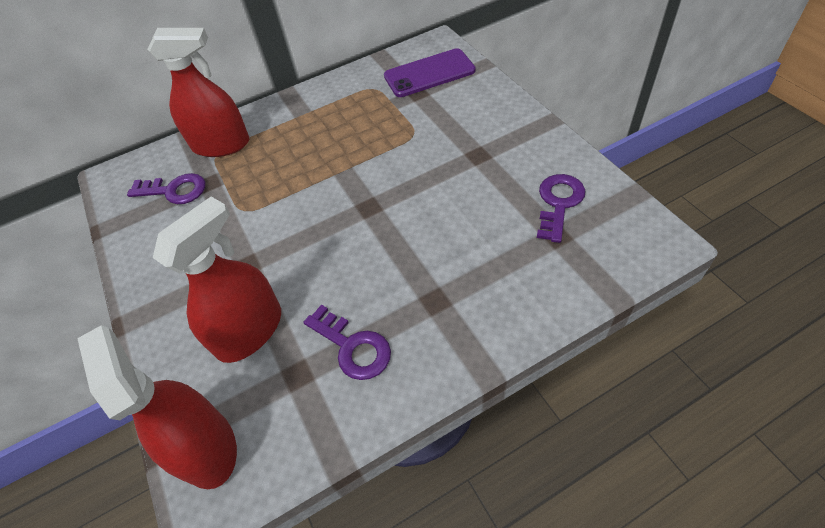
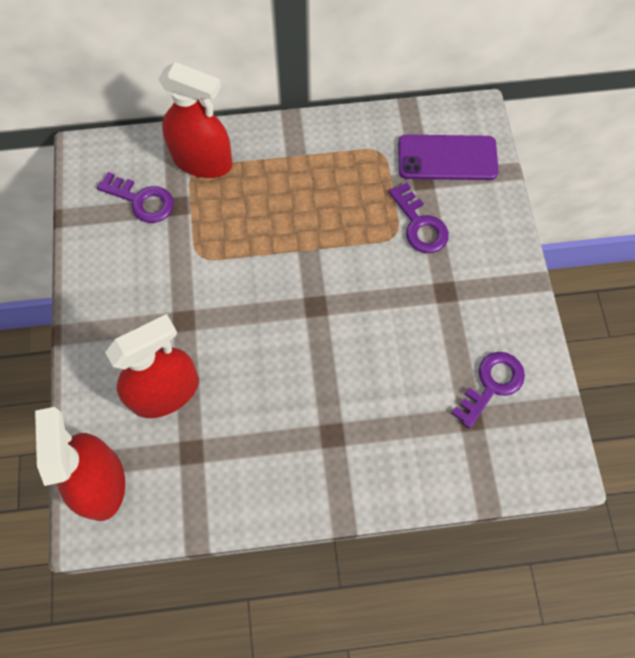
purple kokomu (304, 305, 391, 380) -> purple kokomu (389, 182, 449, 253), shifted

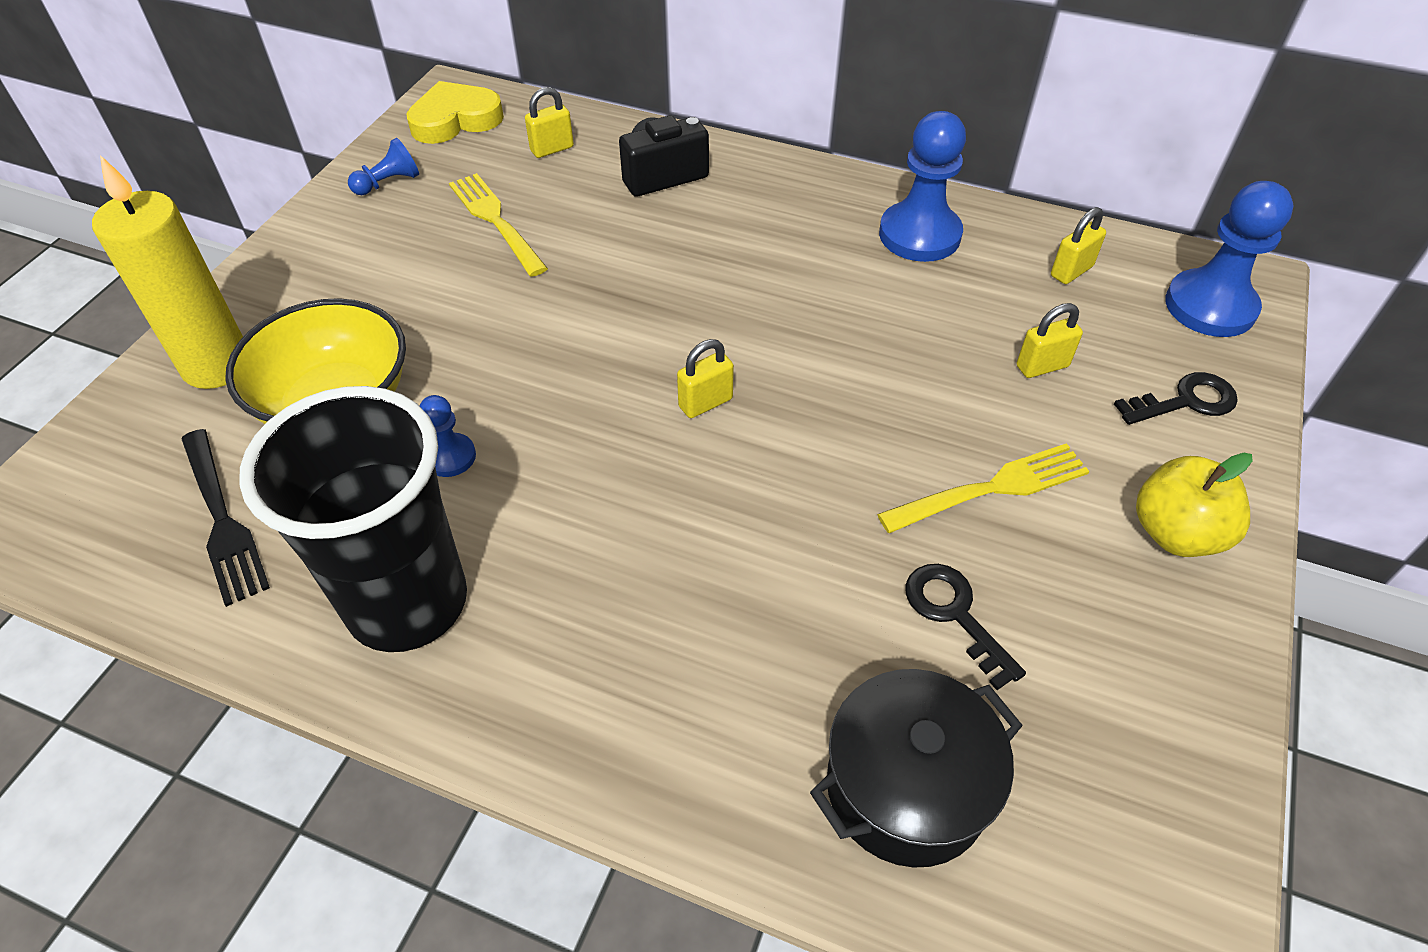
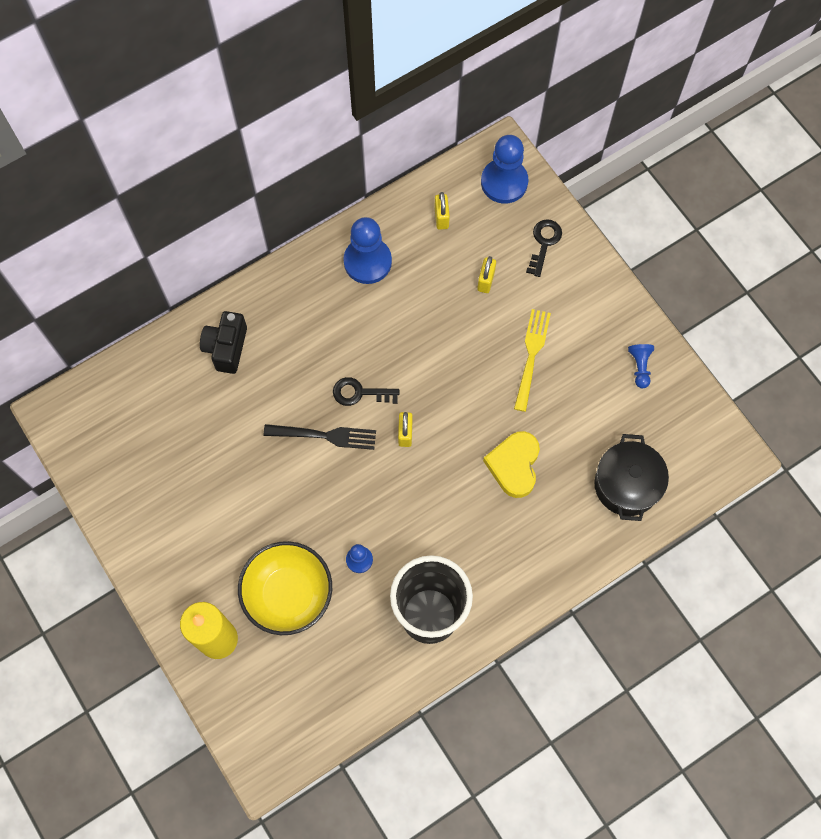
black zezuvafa (181, 429, 270, 607) -> black zezuvafa (264, 424, 376, 450), shifted
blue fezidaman (348, 138, 419, 195) -> blue fezidaman (628, 344, 654, 388), shifted
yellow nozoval (407, 81, 504, 144) -> yellow nozoval (483, 431, 540, 498), shifted
yellow zezuvafa (449, 173, 548, 277) -> none
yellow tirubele (525, 87, 574, 158) -> none
black kokomu (905, 564, 1026, 690) -> black kokomu (333, 377, 399, 406), shifted
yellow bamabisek (1136, 453, 1253, 557) -> none

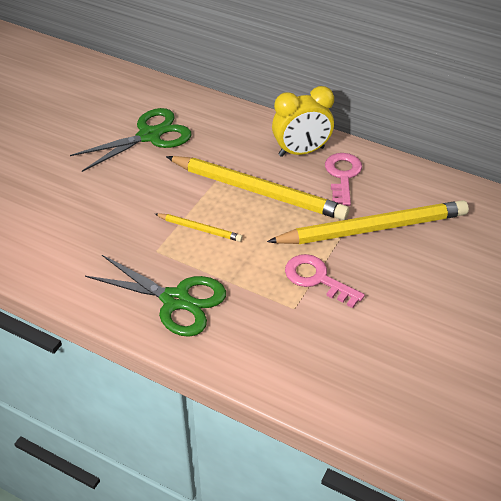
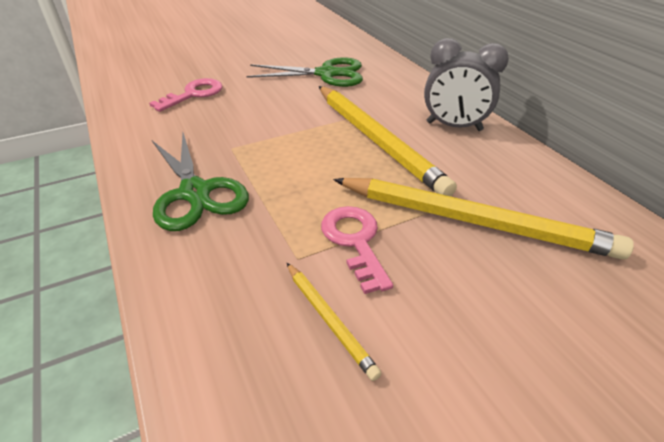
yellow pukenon (155, 213, 243, 242) -> yellow pukenon (287, 263, 382, 381), shifted
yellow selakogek (272, 86, 334, 157) -> grey selakogek (424, 38, 509, 131)
pink kokomu (325, 153, 362, 206) -> pink kokomu (149, 78, 223, 112), shifted

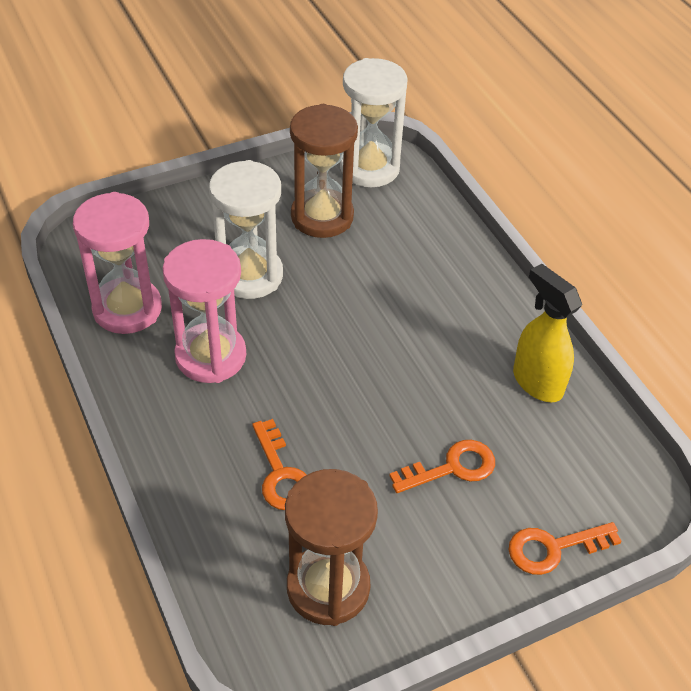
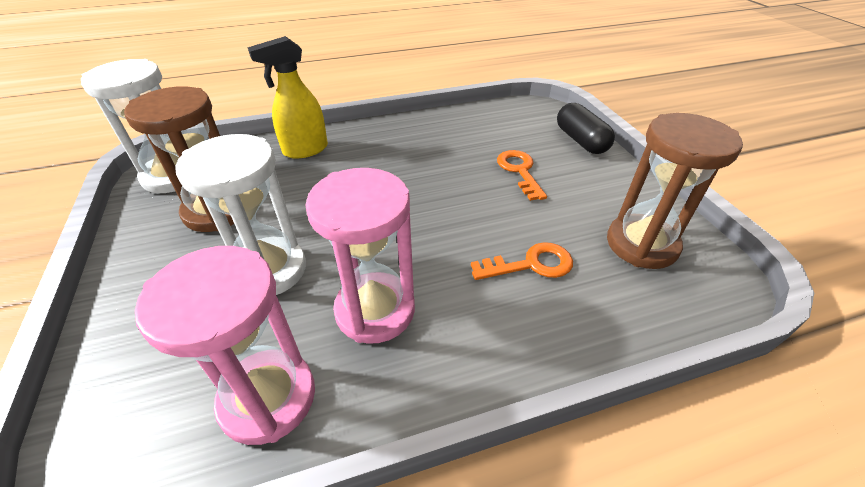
orange kokomu (509, 522, 622, 575) -> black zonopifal (557, 103, 615, 154)
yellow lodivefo (513, 264, 582, 402) -> yellow lodivefo (248, 36, 328, 159), shifted

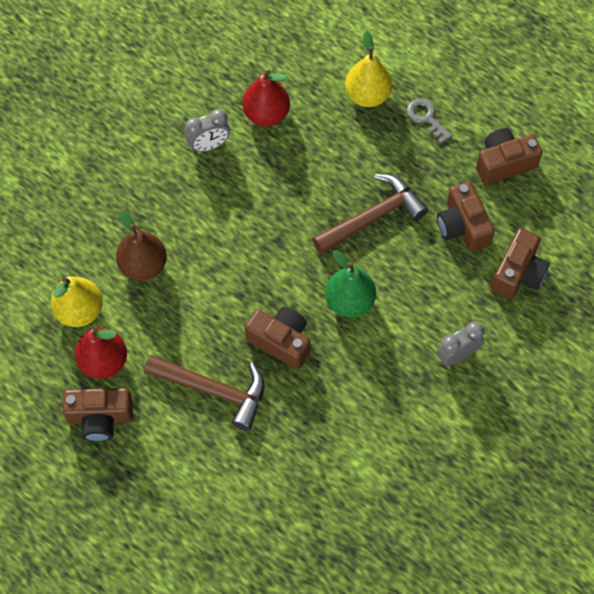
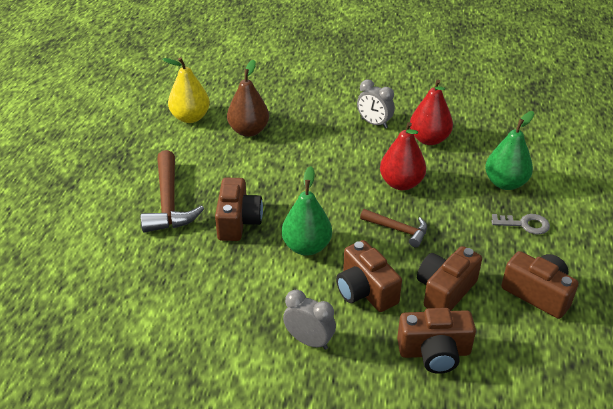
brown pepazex (62, 388, 133, 442) -> brown pepazex (336, 240, 402, 312), shifted
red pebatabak (75, 328, 127, 379) -> red pebatabak (380, 122, 426, 190), shifted
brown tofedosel (313, 174, 428, 254) -> brown tofedosel (360, 209, 427, 247), x0.59
yellow pebatabak (345, 31, 392, 107) -> green pebatabak (485, 111, 534, 190)
grey kokomu (407, 98, 452, 143) -> grey kokomu (491, 214, 550, 234), 75 degrees clockwise

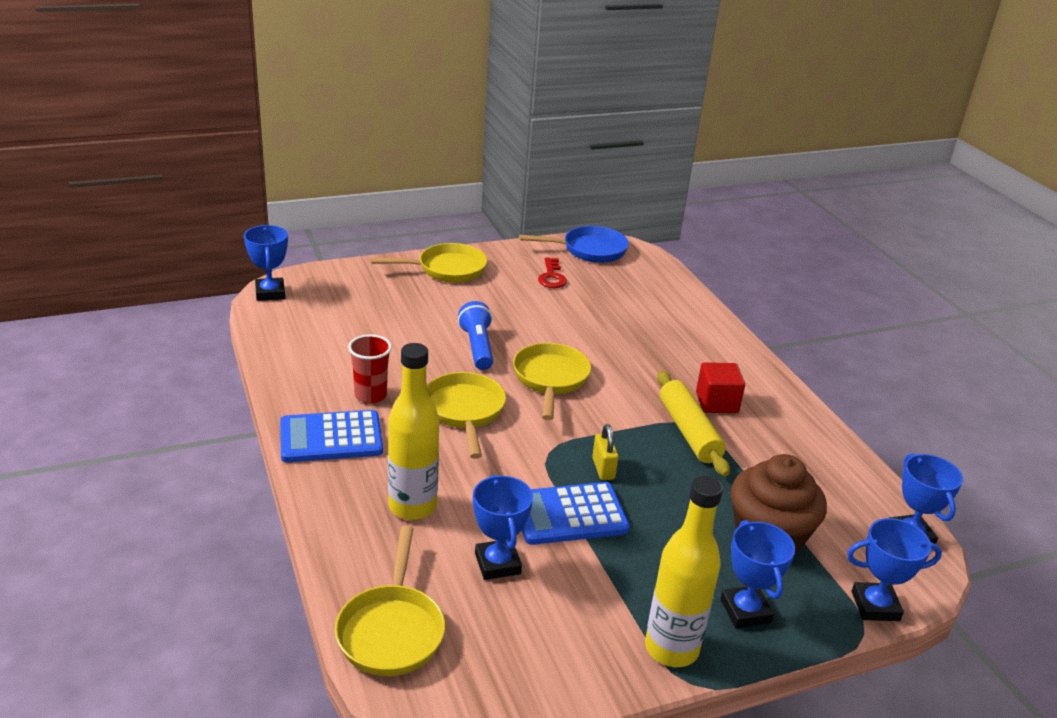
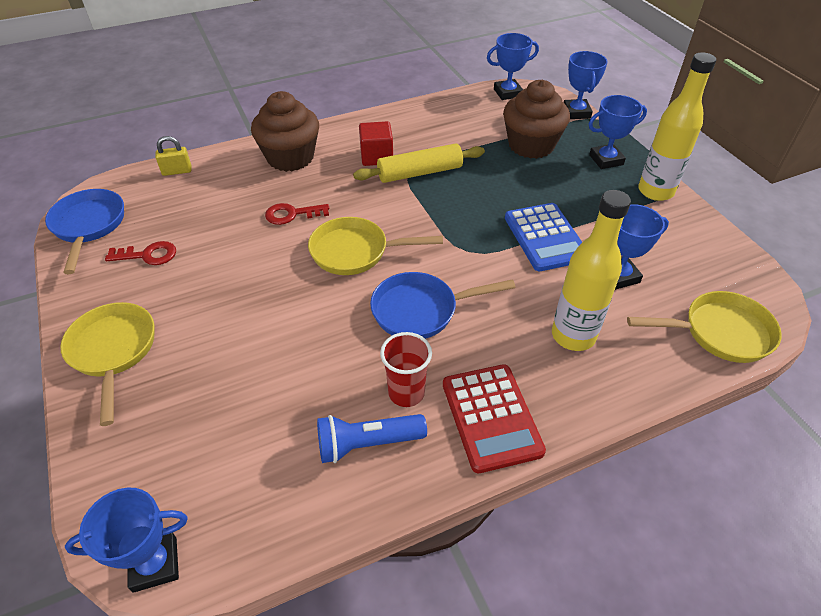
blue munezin (280, 410, 383, 462) -> red munezin (443, 364, 546, 473)
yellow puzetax (427, 372, 506, 459) -> blue puzetax (370, 272, 516, 339)
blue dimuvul (458, 301, 493, 370) -> blue dimuvul (317, 414, 427, 463), shifted
yellow tirubele (592, 424, 619, 480) -> yellow tirubele (155, 136, 192, 176), shifted
none -> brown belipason (251, 91, 319, 172)
none -> red kokomu (265, 203, 329, 225)

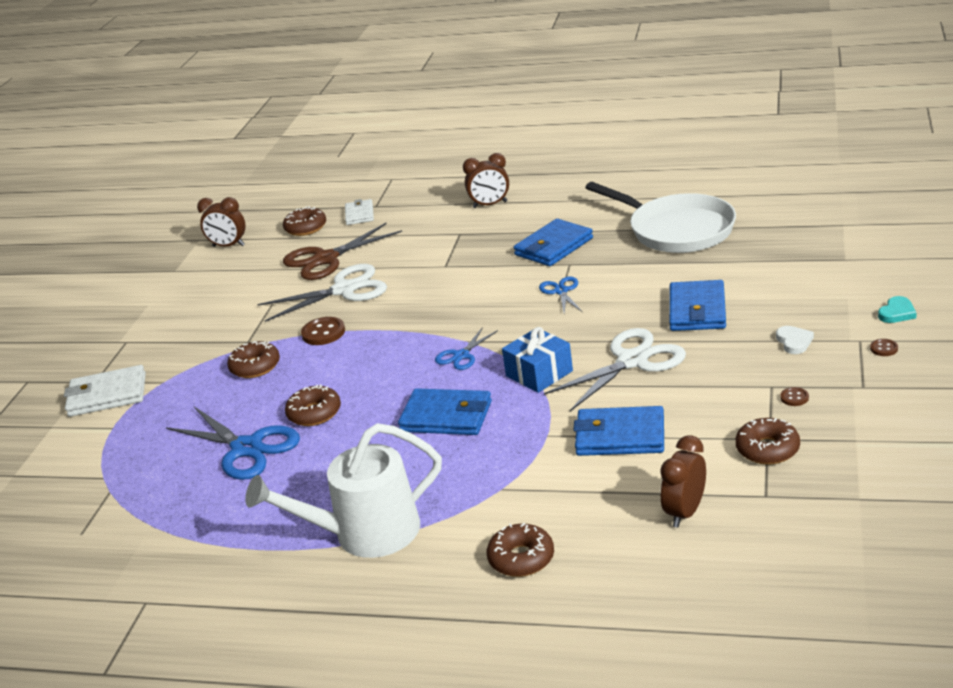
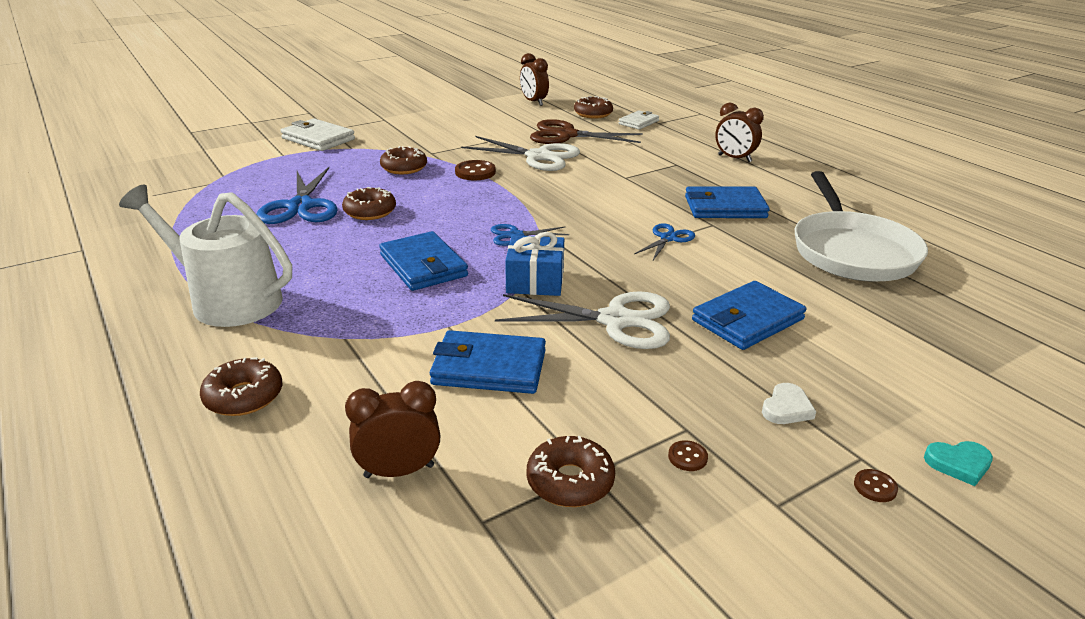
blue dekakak (573, 406, 664, 456) -> blue dekakak (430, 330, 546, 394), 45 degrees counterclockwise

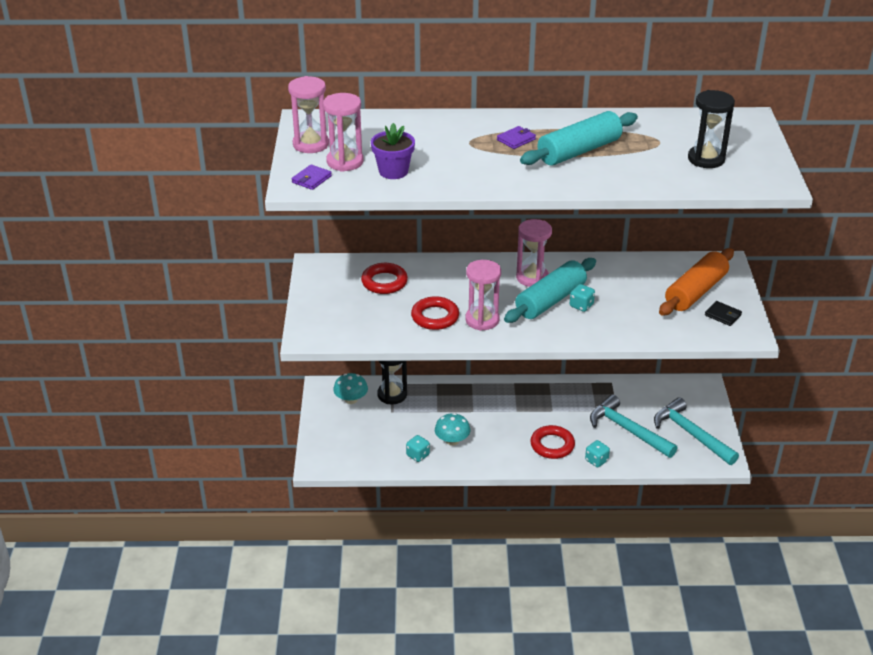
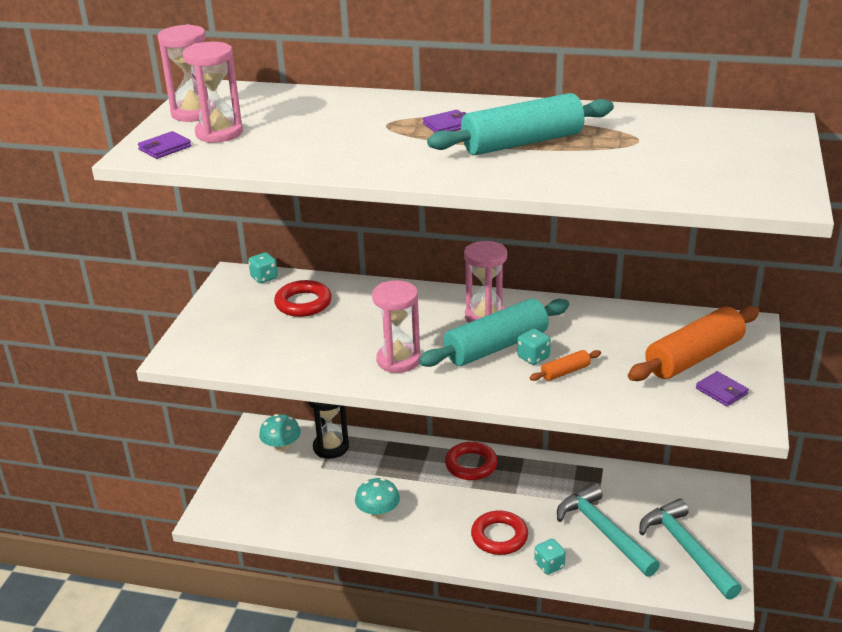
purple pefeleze (371, 123, 415, 179) -> none
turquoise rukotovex (406, 435, 430, 462) -> turquoise rukotovex (248, 252, 278, 283), shifted
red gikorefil (411, 296, 459, 330) -> red gikorefil (445, 442, 498, 480), shifted
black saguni (688, 90, 735, 168) -> none
black dekakak (705, 301, 742, 326) -> purple dekakak (696, 371, 749, 406)
none -> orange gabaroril (530, 350, 601, 381)

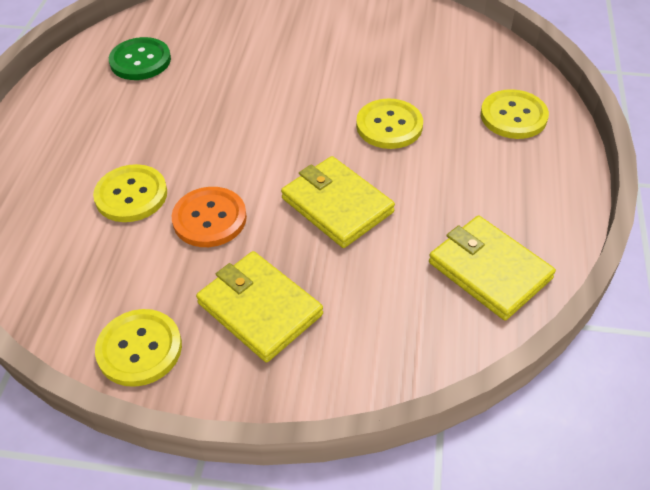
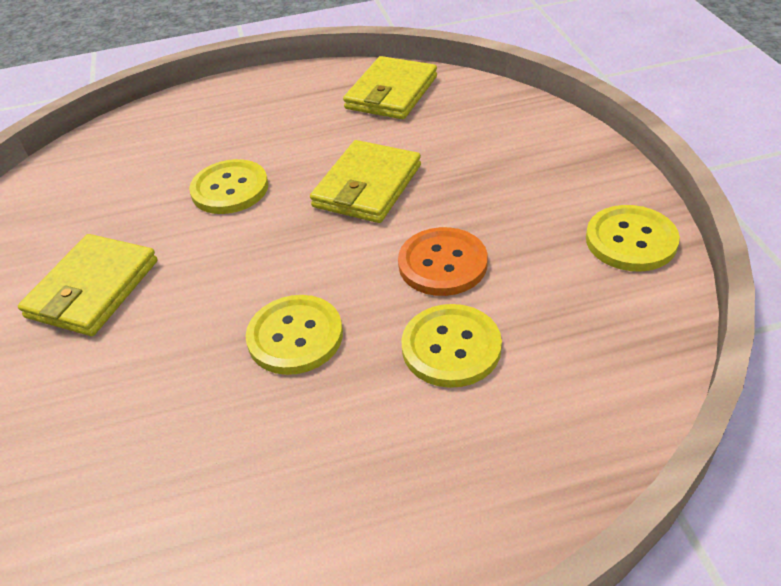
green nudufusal (109, 37, 171, 80) -> none
yellow dekakak (196, 251, 323, 362) -> yellow dekakak (18, 234, 158, 336), shifted
yellow nudufusal (481, 89, 549, 139) -> yellow nudufusal (245, 295, 343, 375), shifted

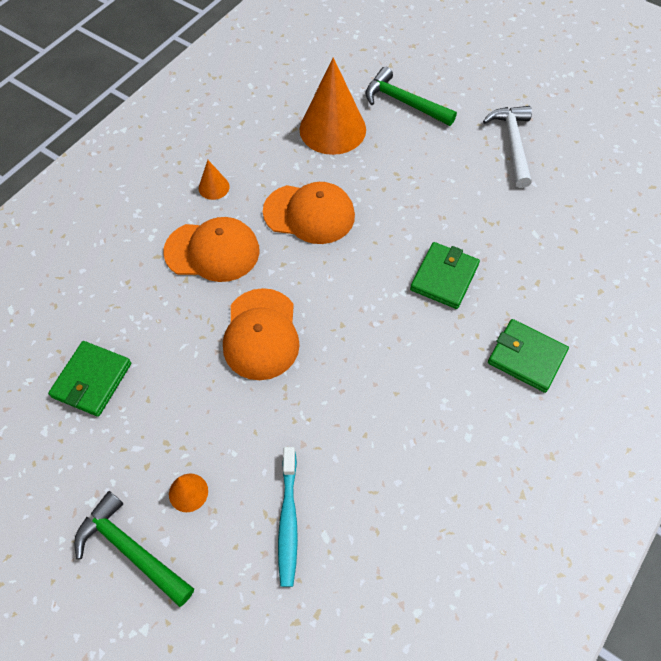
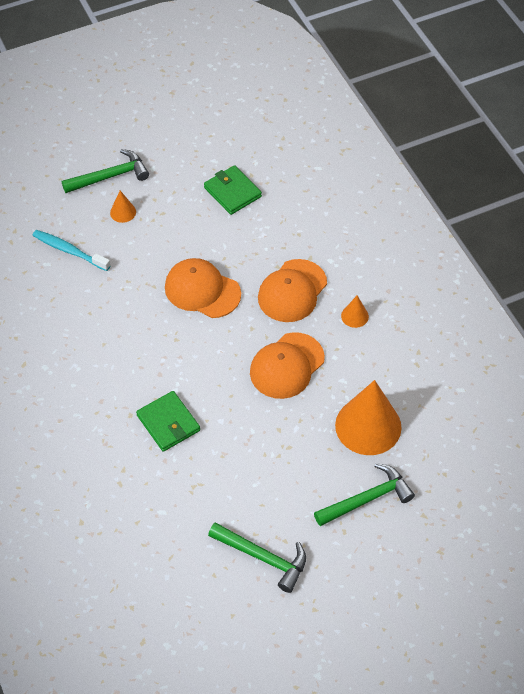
white tofedosel (483, 106, 532, 188) -> green tofedosel (208, 522, 306, 593)
green dekakak (488, 319, 569, 393) -> none

